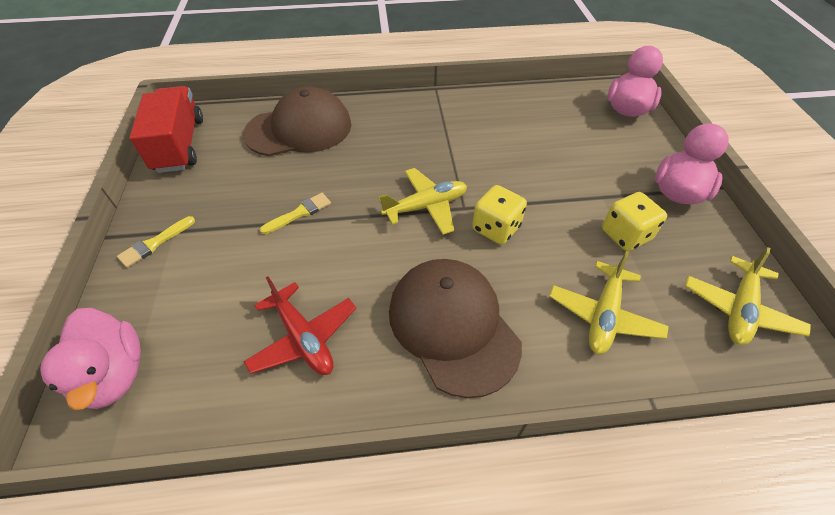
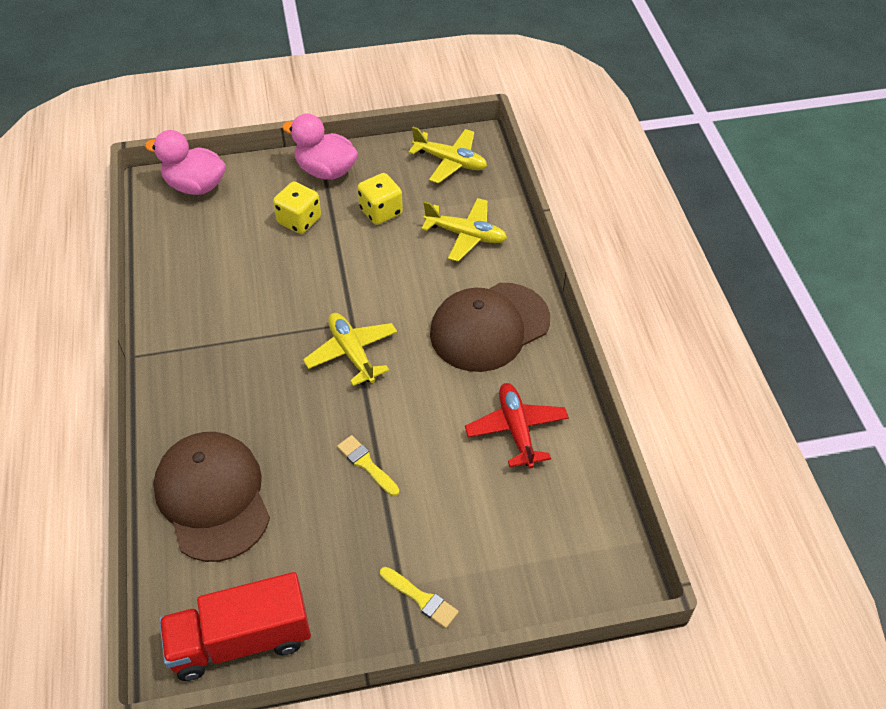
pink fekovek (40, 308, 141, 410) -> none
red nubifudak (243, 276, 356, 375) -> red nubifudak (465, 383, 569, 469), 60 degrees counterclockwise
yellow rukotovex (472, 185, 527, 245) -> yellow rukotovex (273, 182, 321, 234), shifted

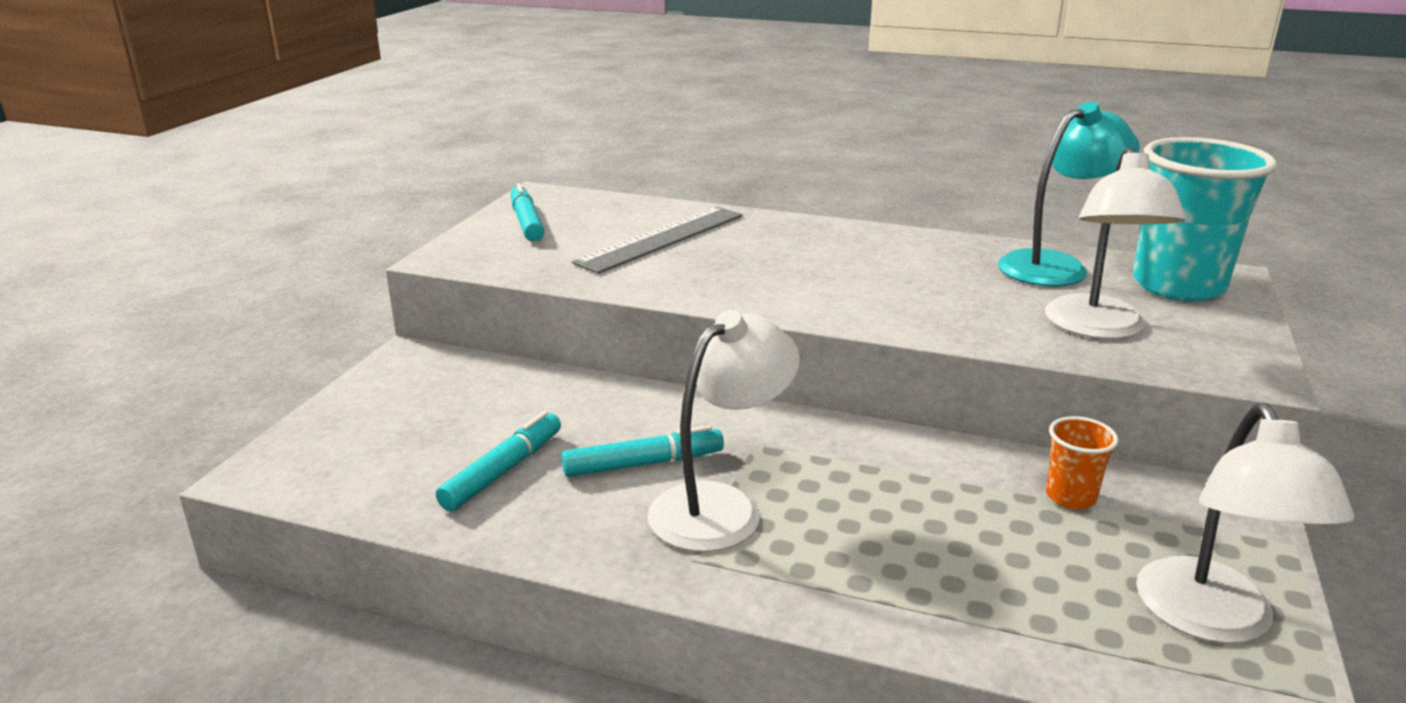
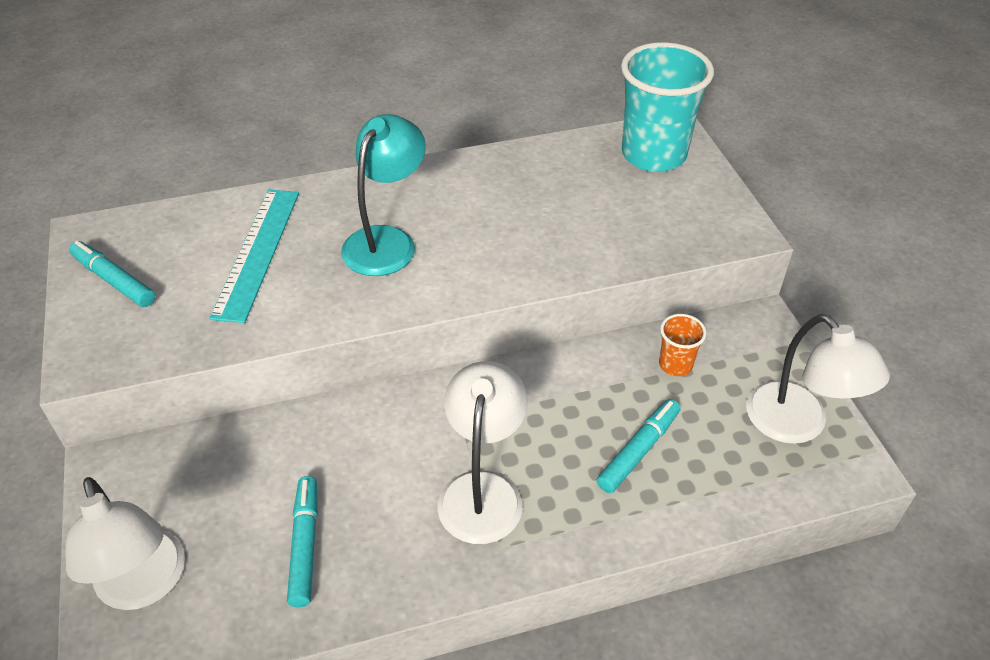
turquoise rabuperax (562, 425, 724, 477) -> turquoise rabuperax (597, 399, 681, 493), shifted
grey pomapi (572, 206, 743, 274) -> turquoise pomapi (209, 189, 299, 323)
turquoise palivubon (998, 102, 1140, 286) -> turquoise palivubon (341, 114, 426, 276), shifted
white palivubon (1045, 147, 1186, 339) -> white palivubon (66, 477, 185, 610), shifted

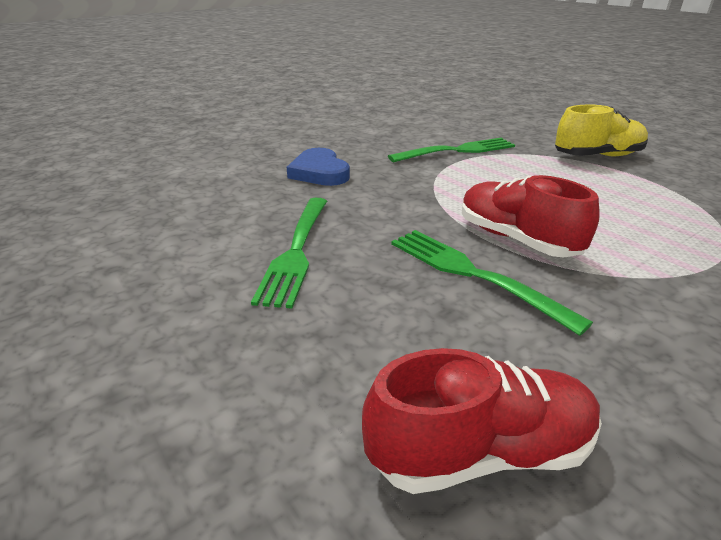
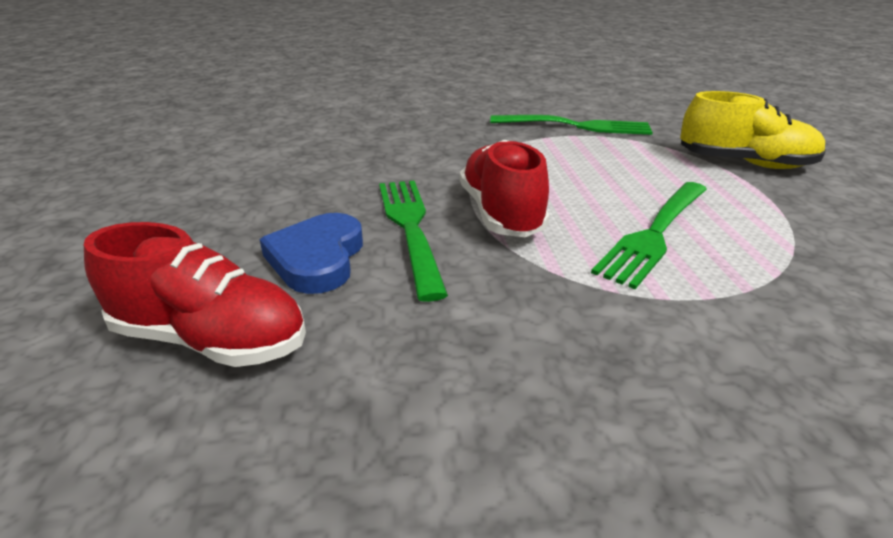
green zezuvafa (251, 198, 327, 309) -> green zezuvafa (591, 182, 707, 289), shifted
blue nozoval (287, 148, 350, 186) -> blue nozoval (260, 213, 363, 294), shifted

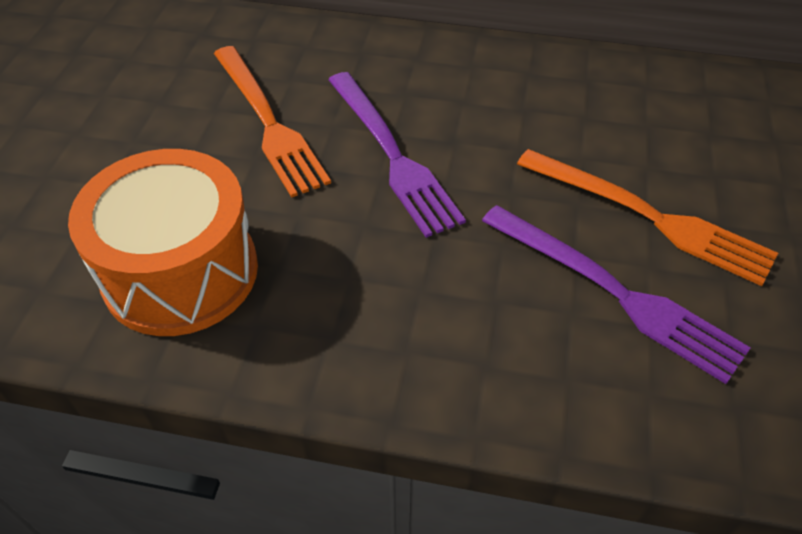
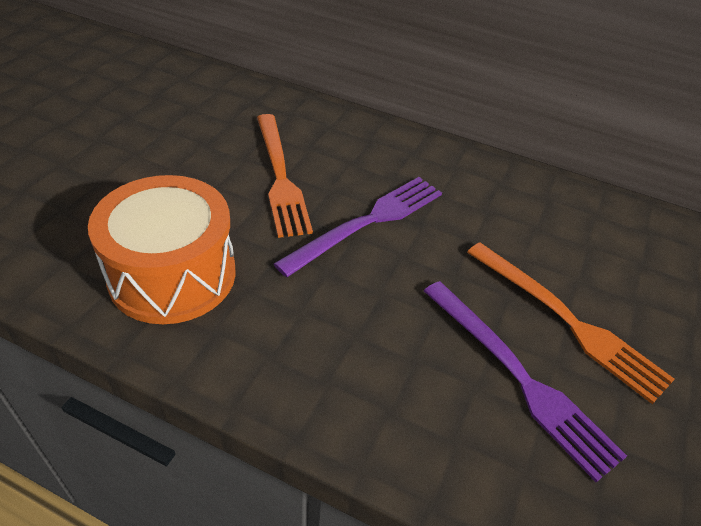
purple zezuvafa (328, 72, 466, 238) -> purple zezuvafa (274, 177, 442, 277), 120 degrees counterclockwise

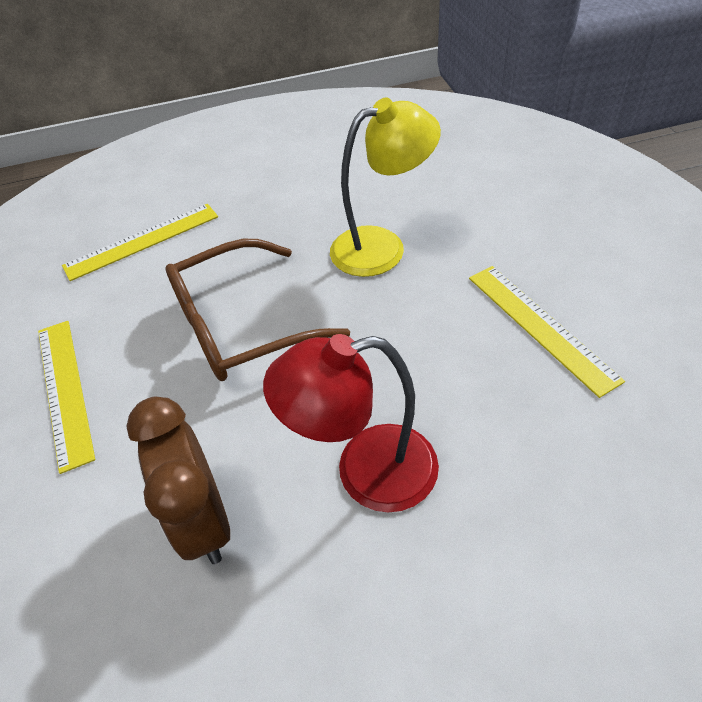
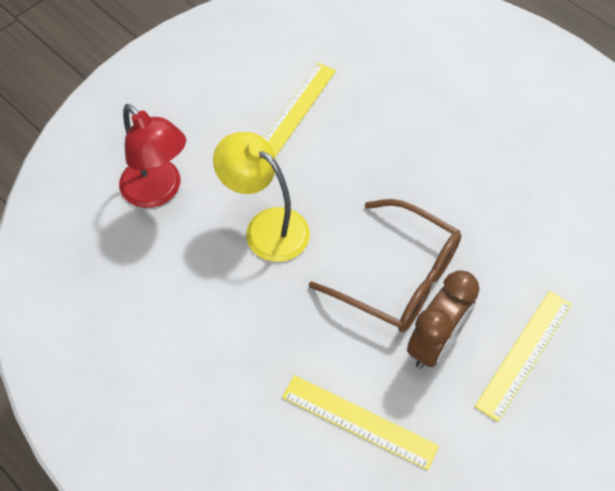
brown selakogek (126, 397, 230, 564) -> brown selakogek (407, 270, 480, 369), shifted
red palivubon (263, 334, 439, 512) -> red palivubon (119, 104, 186, 208), shifted

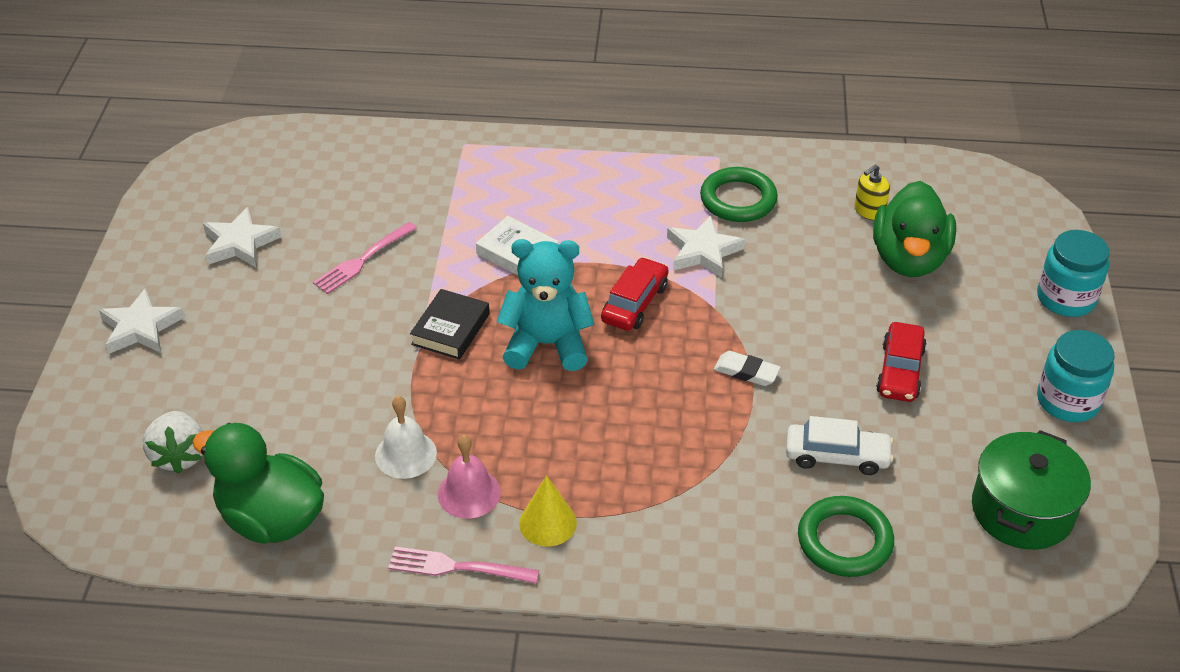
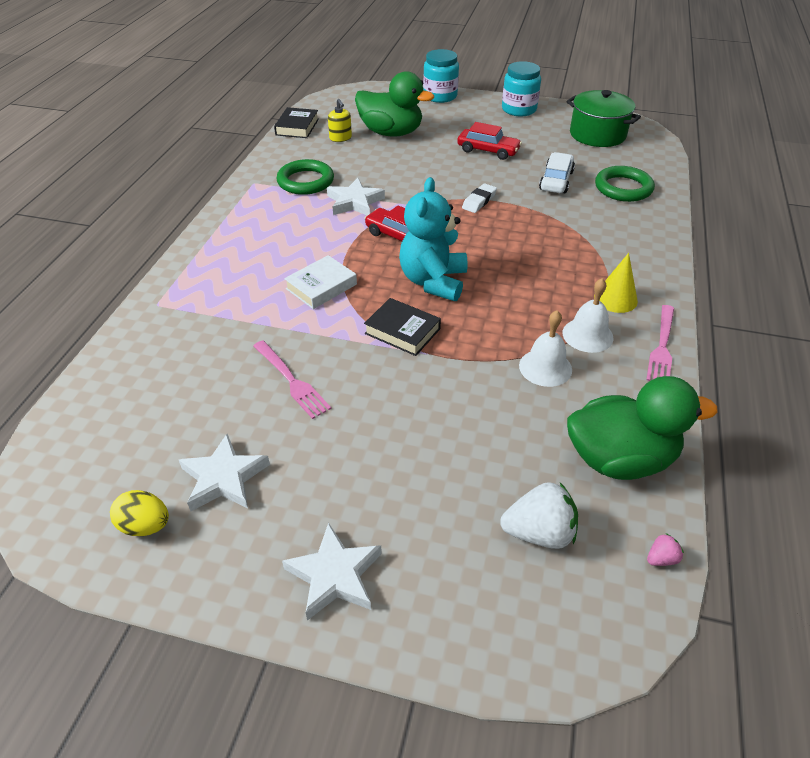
green fekovek (192, 423, 324, 544) -> green fekovek (567, 376, 718, 480), 135 degrees counterclockwise
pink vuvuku (438, 435, 501, 519) -> white vuvuku (563, 278, 613, 353)
none -> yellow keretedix (110, 490, 169, 536)
none -> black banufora (274, 107, 319, 138)
none -> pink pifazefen (647, 533, 684, 566)

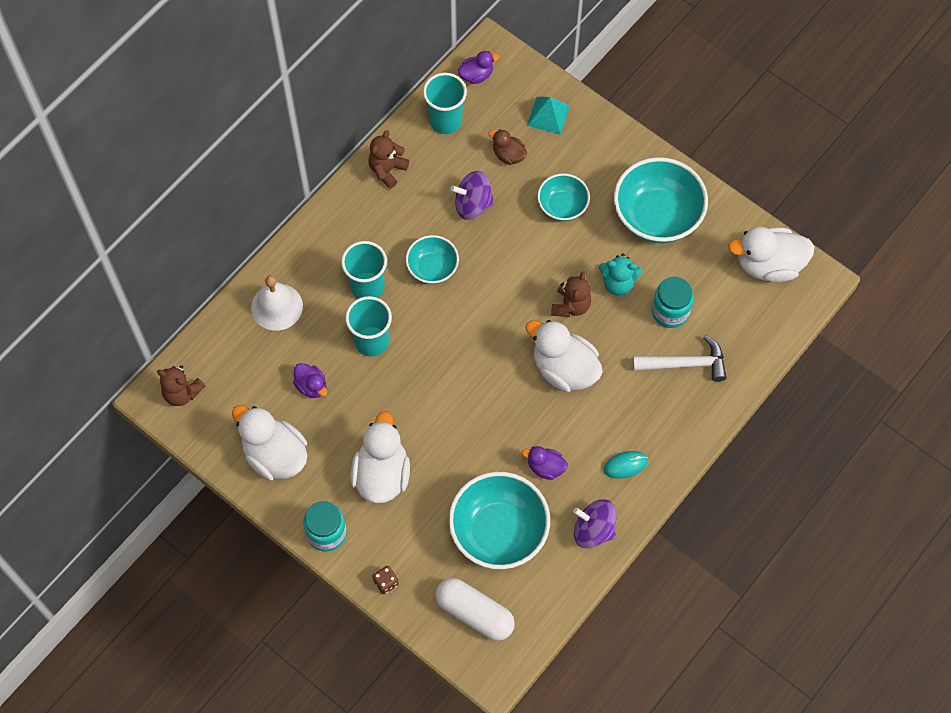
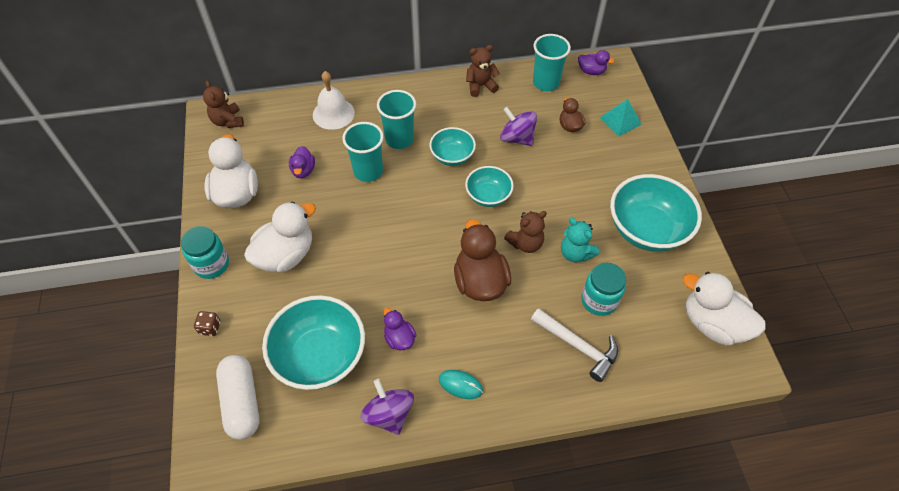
white fekovek (525, 320, 603, 392) -> brown fekovek (454, 219, 511, 301)
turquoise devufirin (537, 173, 590, 221) -> turquoise devufirin (465, 166, 514, 207), shifted

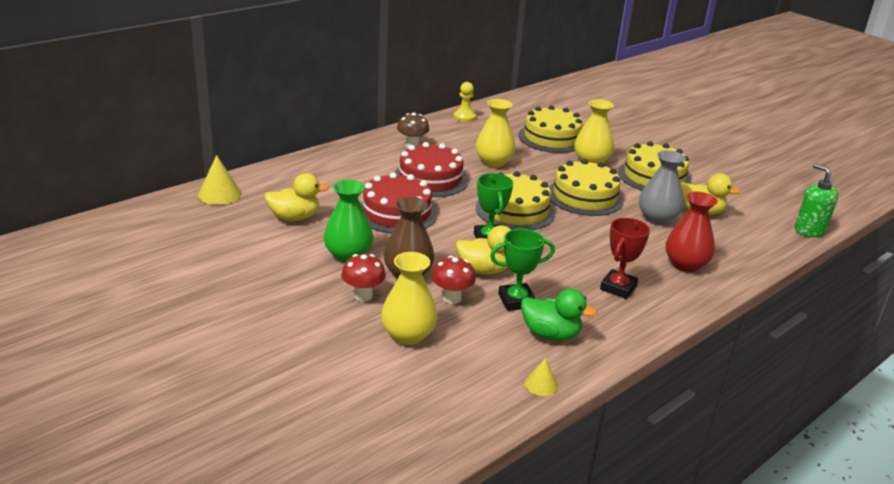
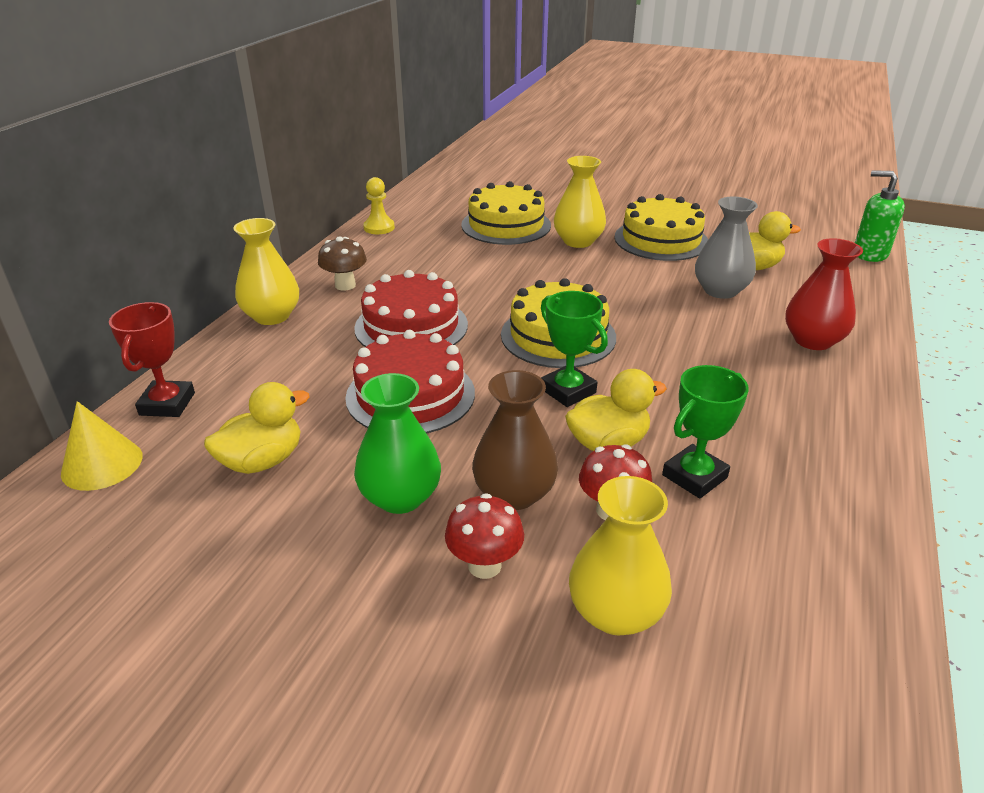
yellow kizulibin (475, 99, 516, 167) -> yellow kizulibin (233, 218, 299, 325), shifted
green fekovek (521, 289, 597, 341) -> none
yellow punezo (525, 358, 558, 396) -> none
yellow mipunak (549, 159, 624, 216) -> none
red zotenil (600, 218, 650, 299) -> red zotenil (109, 302, 195, 417), shifted

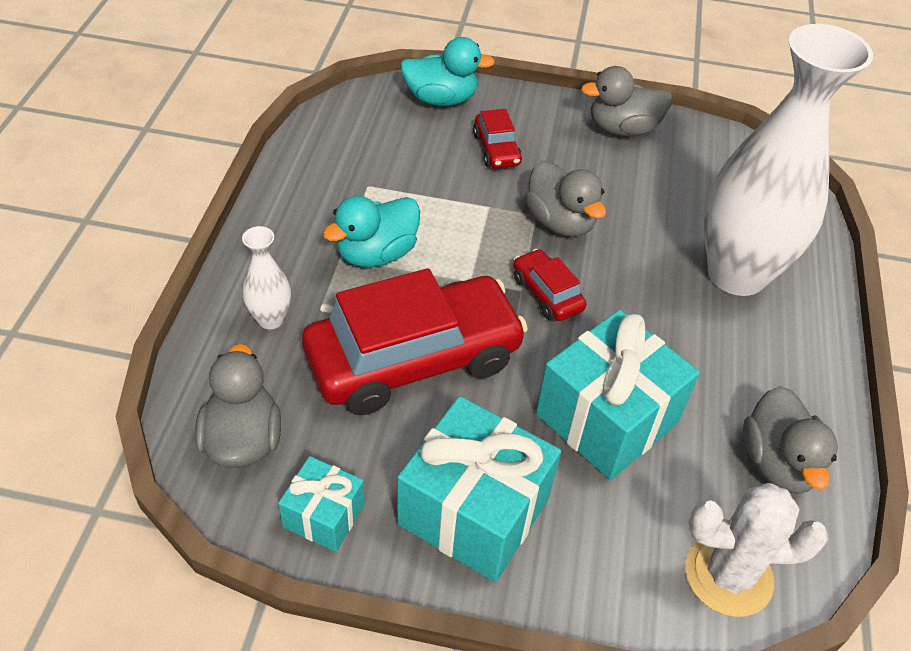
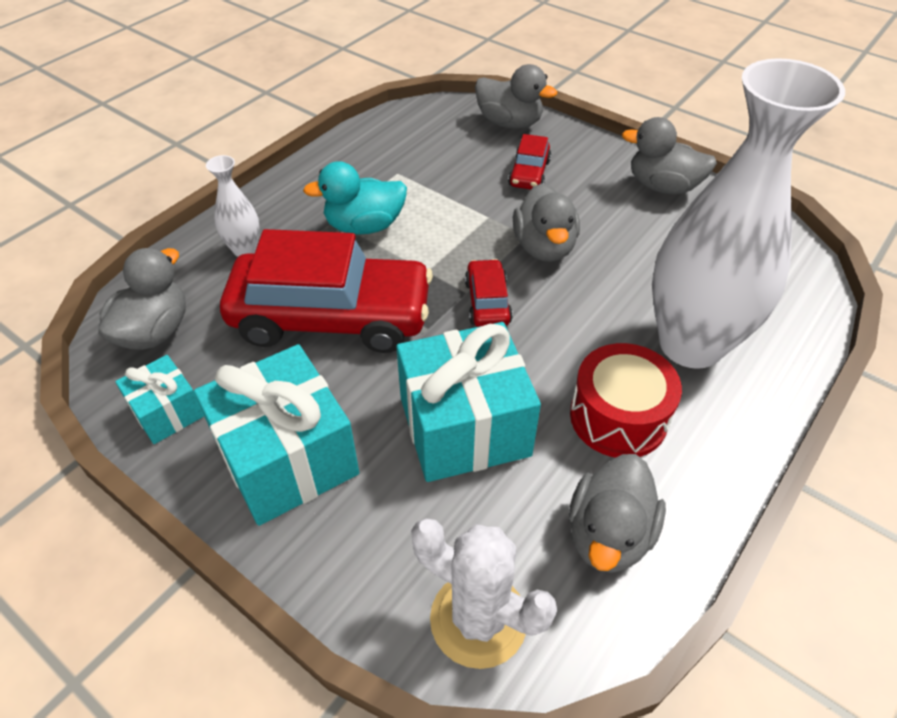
turquoise fekovek (400, 37, 495, 106) -> grey fekovek (475, 64, 557, 129)
none -> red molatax (570, 343, 682, 458)

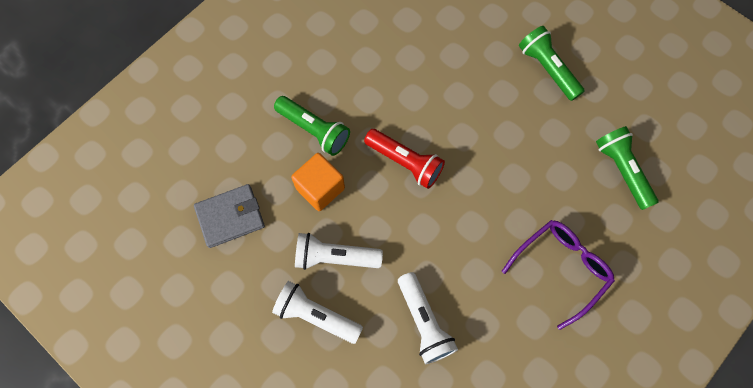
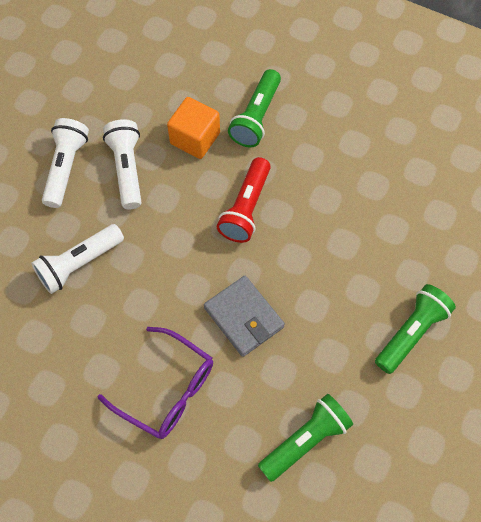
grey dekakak (194, 184, 265, 248) -> grey dekakak (204, 276, 285, 357), shifted

